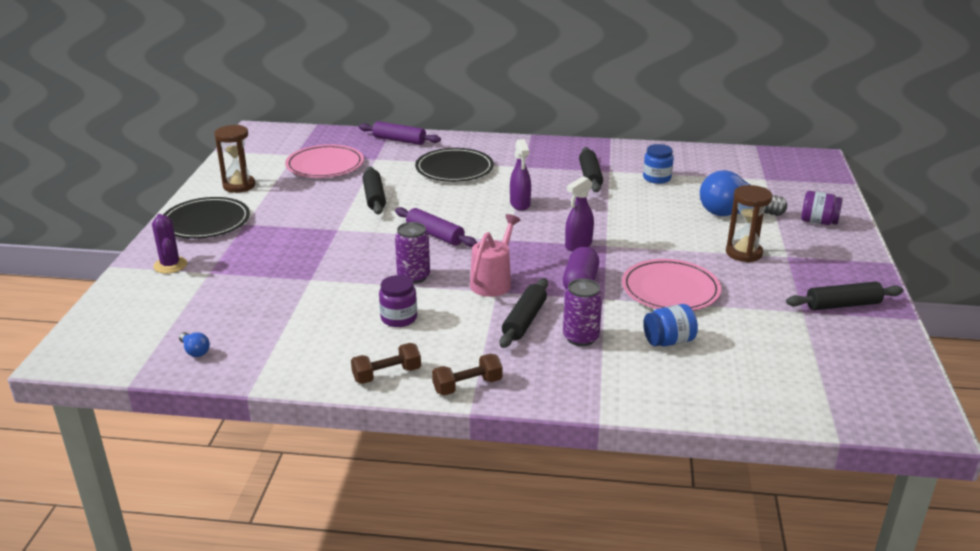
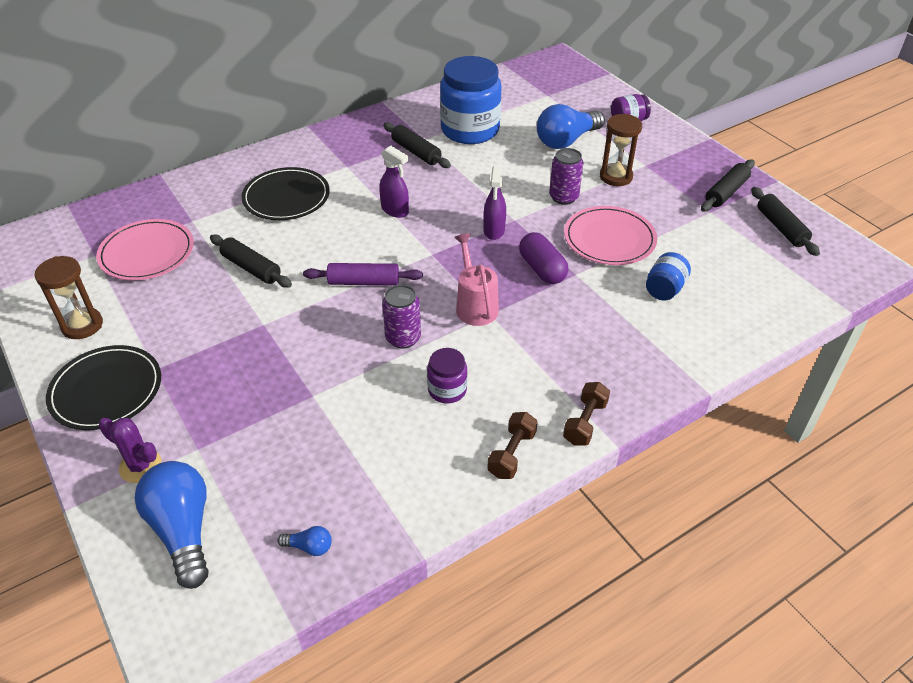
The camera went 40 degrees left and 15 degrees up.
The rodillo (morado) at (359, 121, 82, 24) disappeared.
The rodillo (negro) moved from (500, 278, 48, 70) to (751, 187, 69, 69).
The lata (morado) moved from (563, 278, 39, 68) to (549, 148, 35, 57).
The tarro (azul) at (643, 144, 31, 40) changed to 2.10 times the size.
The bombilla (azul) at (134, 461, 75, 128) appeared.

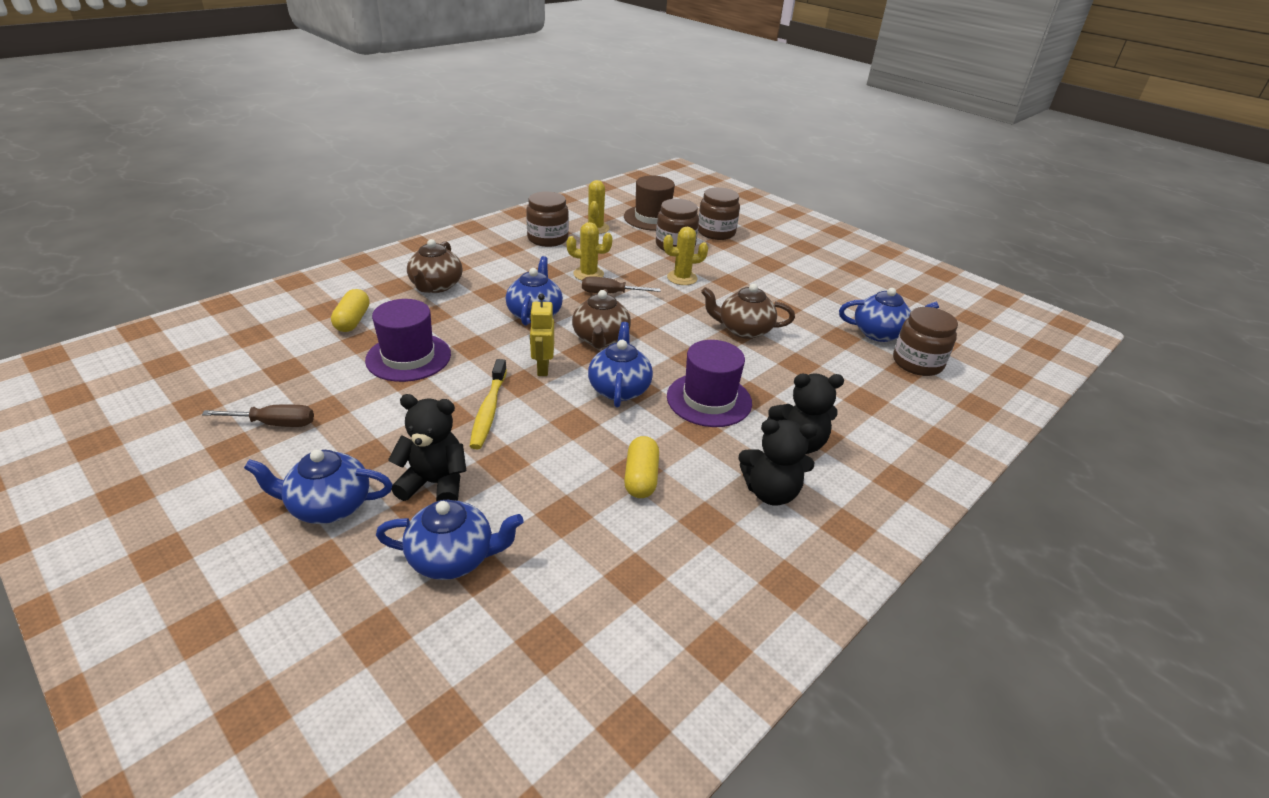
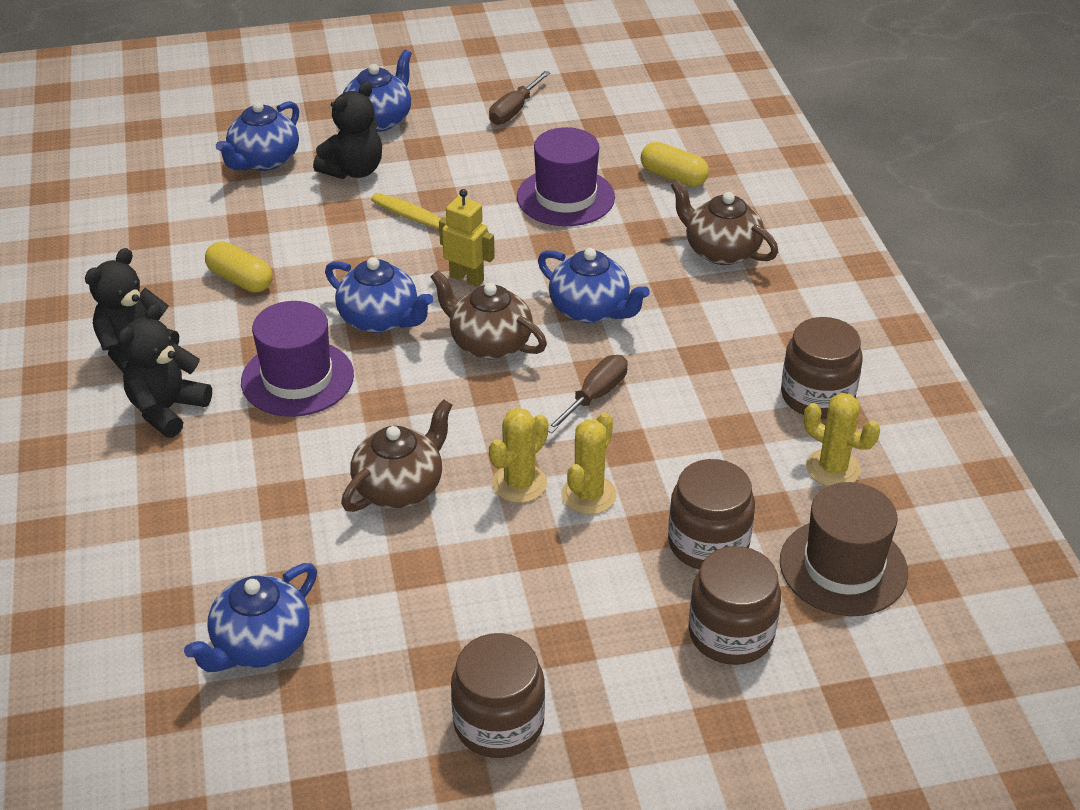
The camera went 125 degrees right and 5 degrees up.
The cactus (amarillo) moved from (567, 222, 46, 58) to (489, 408, 59, 95).
The tarro (marrón) moved from (893, 307, 65, 69) to (451, 633, 94, 125).

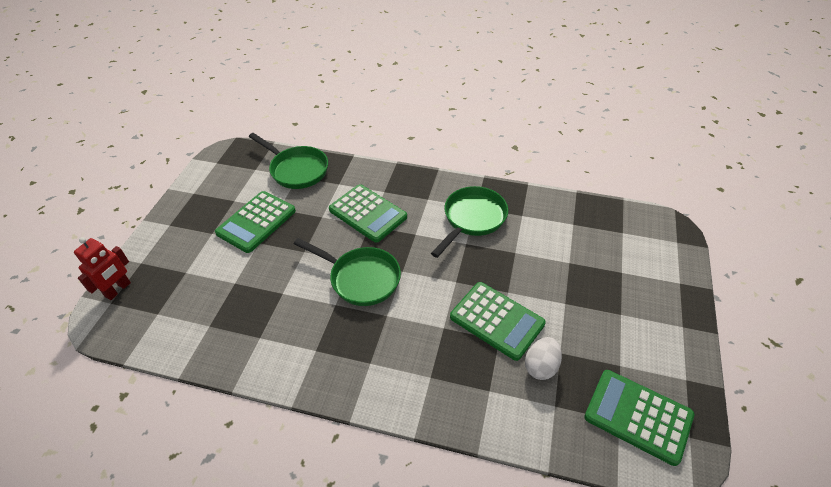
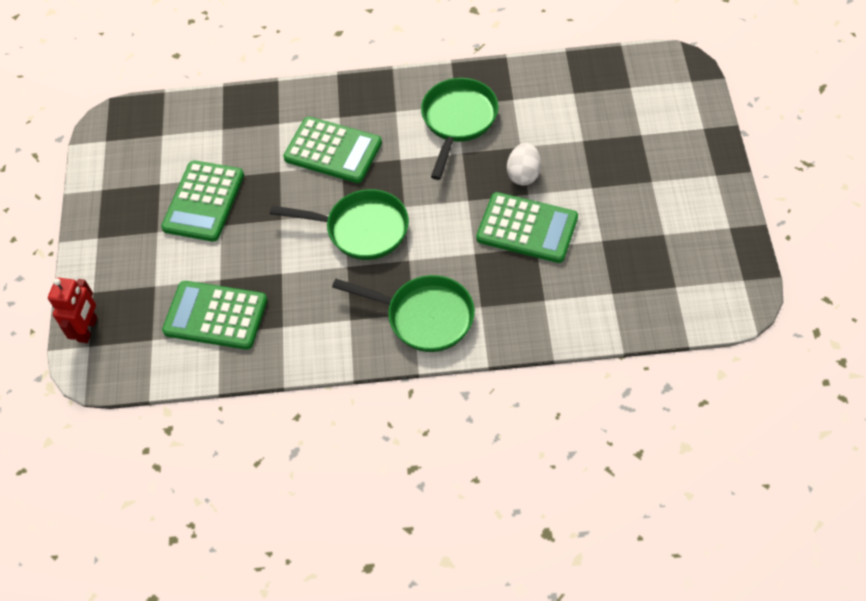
The camera went 15 degrees left and 10 degrees up.
The sartén (verde) moved from (249, 133, 79, 56) to (332, 275, 143, 77).
The huevo (blanco) moved from (525, 337, 37, 43) to (507, 143, 34, 43).
The calculadora (verde) moved from (584, 370, 110, 96) to (162, 281, 105, 69).

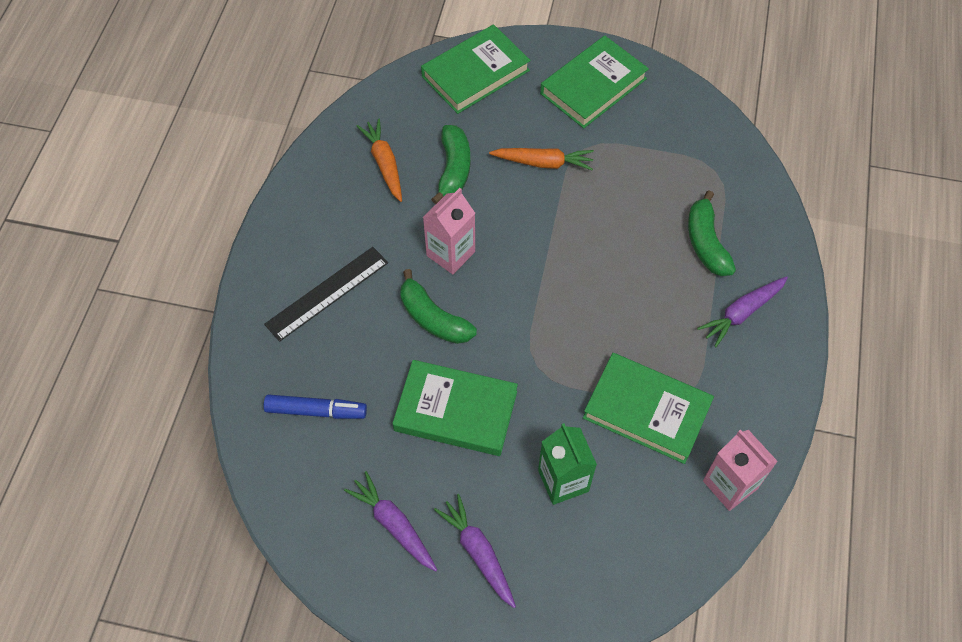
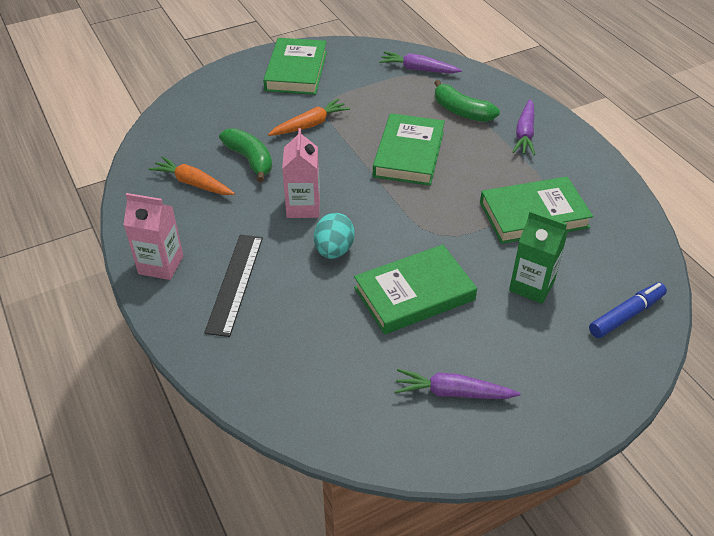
The camera went 40 degrees left and 15 degrees down.
The rotulador (azul) moved from (264, 394, 103, 25) to (589, 282, 78, 56).
The plátano (verde) at (401, 269, 76, 75) was replaced by the huevo (turquesa) at (314, 213, 41, 46).
The libro (verde) moved from (421, 24, 110, 90) to (373, 113, 72, 73).
The zanahoria (morado) moved from (434, 494, 82, 114) to (379, 52, 83, 21).
The cartón de leche (rosa) moved from (703, 430, 75, 81) to (123, 193, 60, 87).

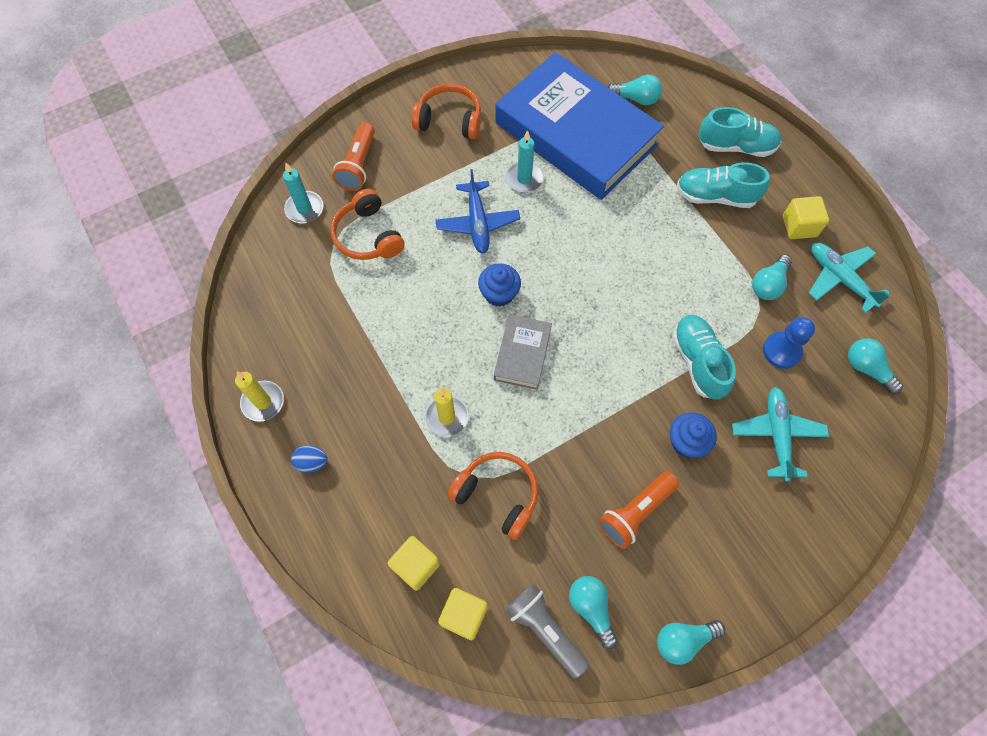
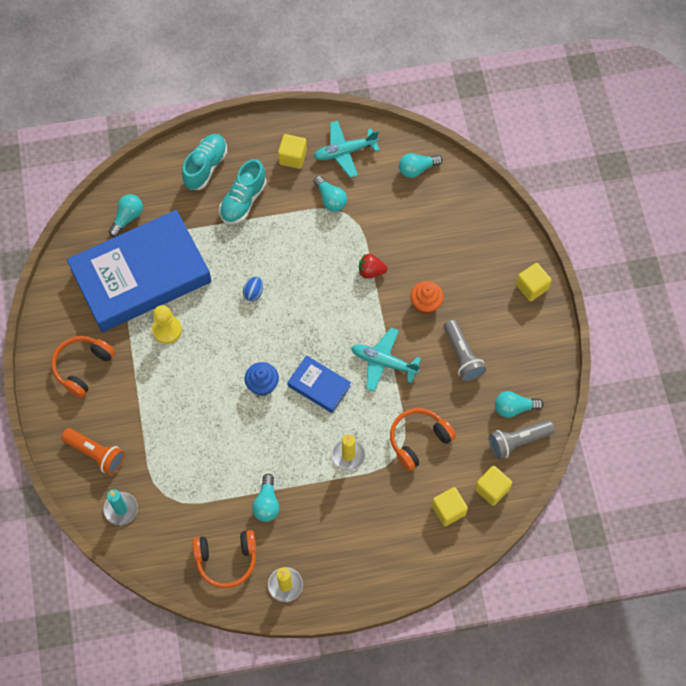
The camera went 70 degrees left and 0 degrees up.
The huevo (azul) moved from (291, 446, 37, 27) to (243, 277, 20, 24).
The auriculares (naranja) moved from (331, 189, 74, 71) to (192, 530, 65, 58).
The avión (azul) at (436, 169, 84, 85) disappeared.
The libro (gris) at (494, 315, 58, 75) became the libro (azul) at (287, 355, 64, 58).
The vela (turquesa) at (505, 130, 39, 63) was replaced by the peón (amarillo) at (152, 305, 30, 39).
The lámpara de mano (naranja) at (598, 472, 81, 77) became the lámpara de mano (gris) at (444, 320, 42, 61).
The bombilla (turquesa) moved from (657, 620, 68, 45) to (252, 474, 28, 48).
The magdalena (azul) at (670, 413, 47, 45) became the magdalena (naranja) at (410, 281, 34, 33).
The zapato (turquesa) at (672, 315, 64, 85) was replaced by the fresa (rojo) at (359, 254, 28, 24).
The avión (turquesa) moved from (732, 387, 97, 95) to (351, 328, 70, 64).
The peón (azul) at (763, 317, 52, 52) disappeared.
The cubo (amarillo) at (516, 263, 36, 38) appeared.

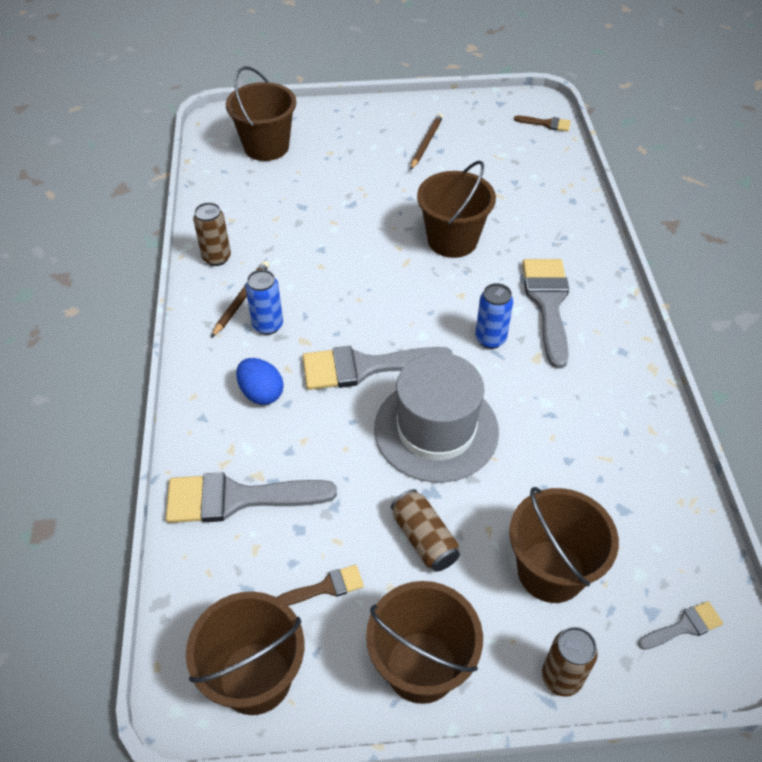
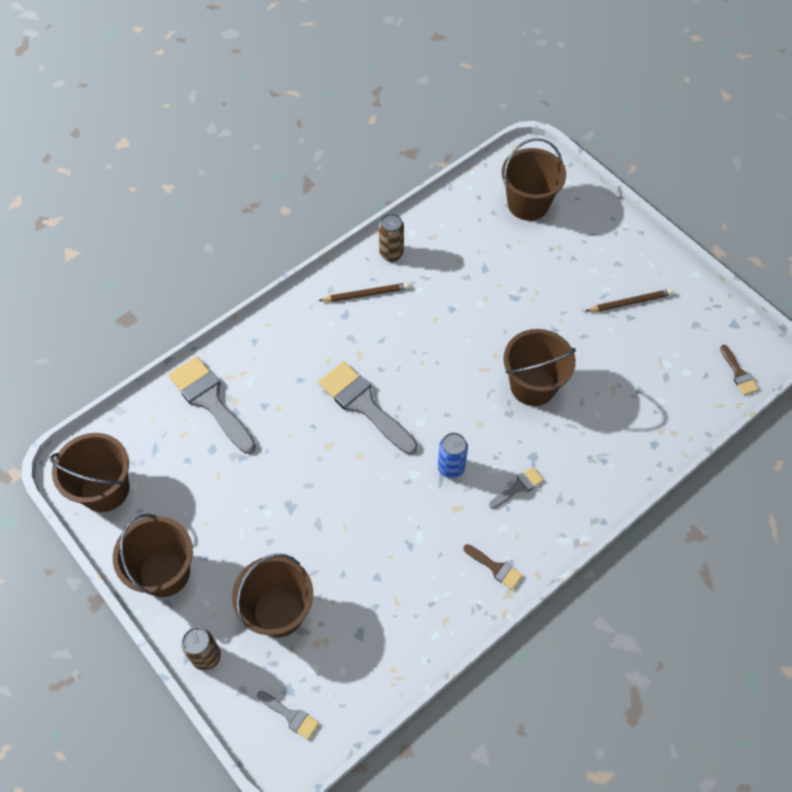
The camera went 55 degrees right and 10 degrees up.
The huevo (azul) at (236, 358, 48, 47) disappeared.
The lata (azul) at (245, 269, 38, 66) disappeared.
The pincel (marrón) moved from (277, 565, 87, 40) to (463, 544, 59, 46).
The sombrero (gris) at (374, 353, 125, 129) disappeared.
The lata (marrón) at (391, 489, 69, 83) disappeared.
The pincel (gris) at (523, 259, 46, 110) changed to 0.48 times the size.

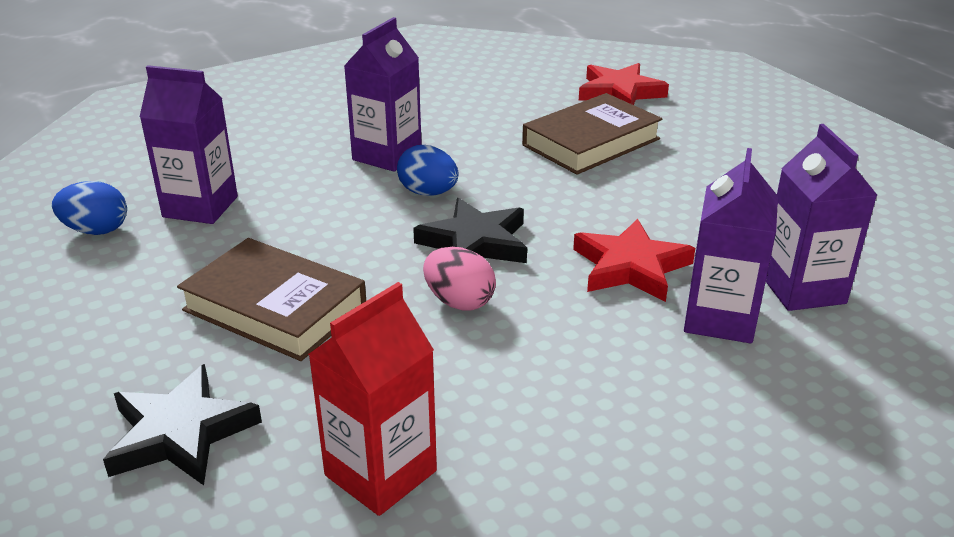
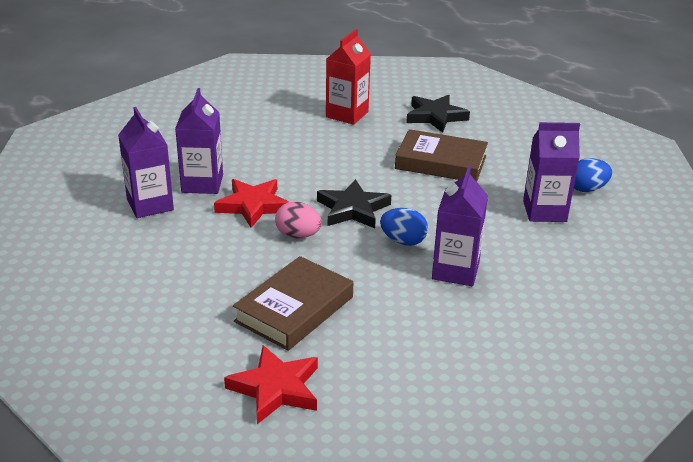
The camera went 165 degrees right and 0 degrees up.
The huevo (rosa) moved from (423, 247, 73, 64) to (275, 202, 47, 36).

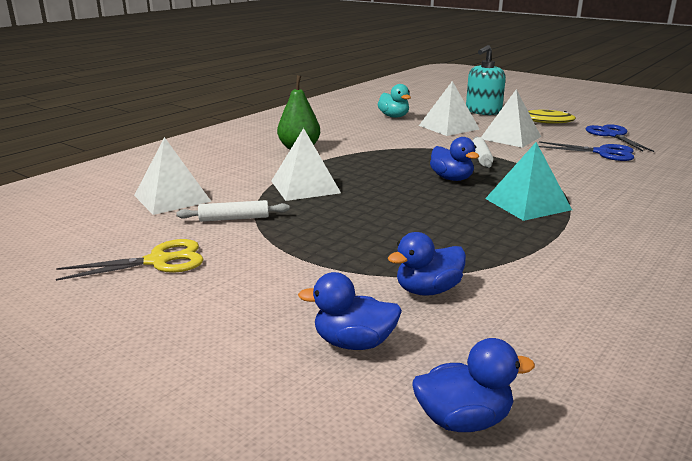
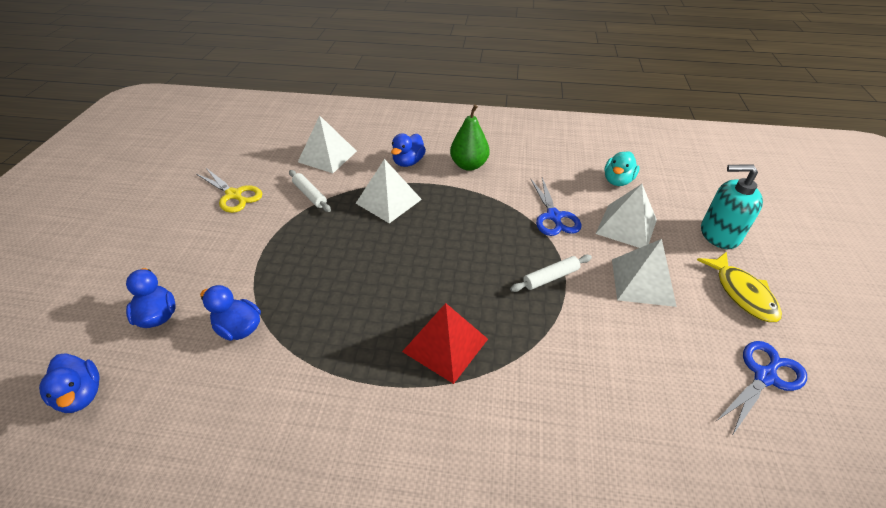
The camera went 60 degrees right and 20 degrees up.
The pato (azul) moved from (430, 137, 49, 44) to (391, 134, 35, 33).
The pirámide (turquesa) at (485, 142, 87, 79) became the pirámide (rojo) at (402, 303, 86, 81).
The tijeras (azul) moved from (539, 141, 95, 20) to (531, 178, 51, 58).

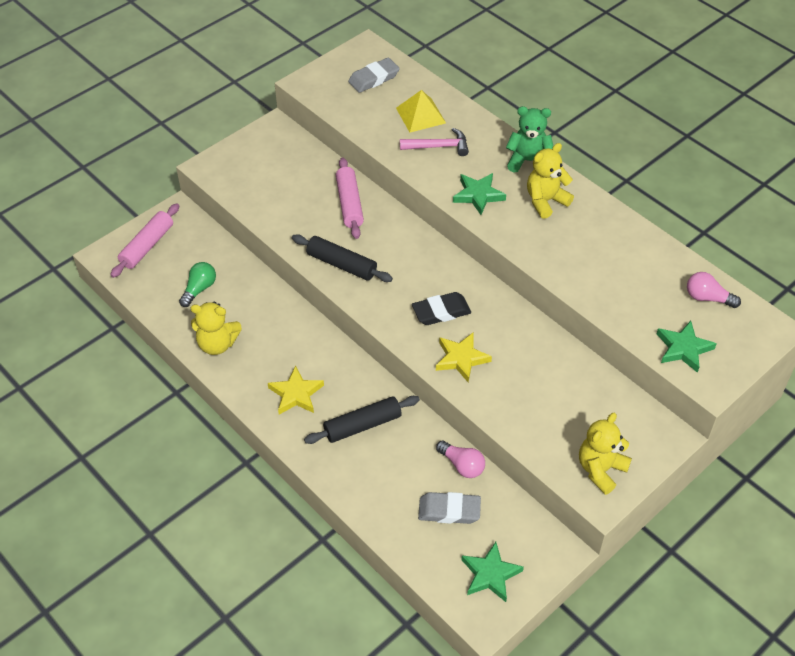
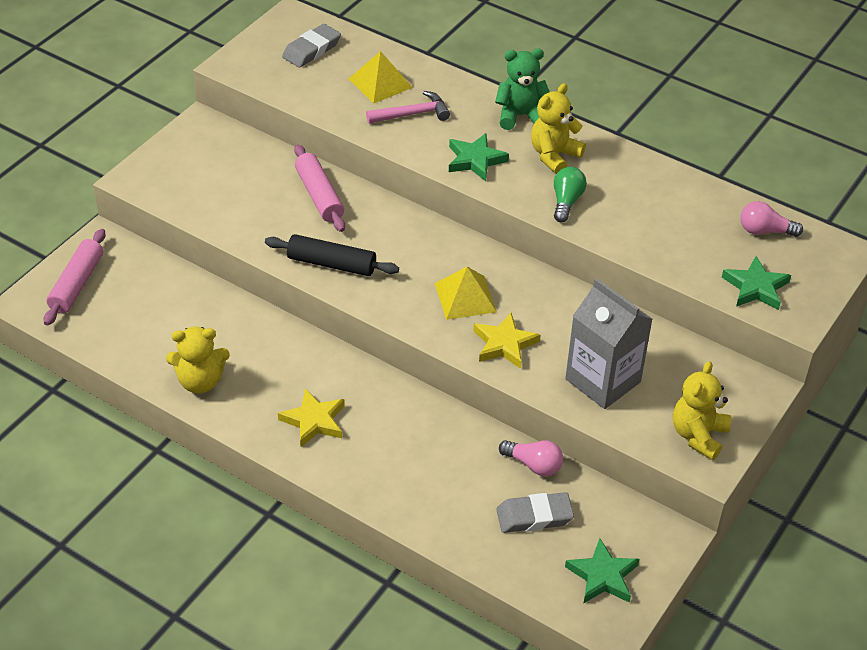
The camera went 15 degrees left and 5 degrees down.
The bombilla (verde) moved from (179, 262, 37, 45) to (554, 167, 33, 55).
The rodillo (negro) at (304, 396, 116, 48) disappeared.
The goma de borrar (negro) at (412, 292, 59, 33) was replaced by the pirámide (amarillo) at (435, 267, 62, 53).
The cartón de leche (gris) at (565, 278, 88, 131) appeared.

